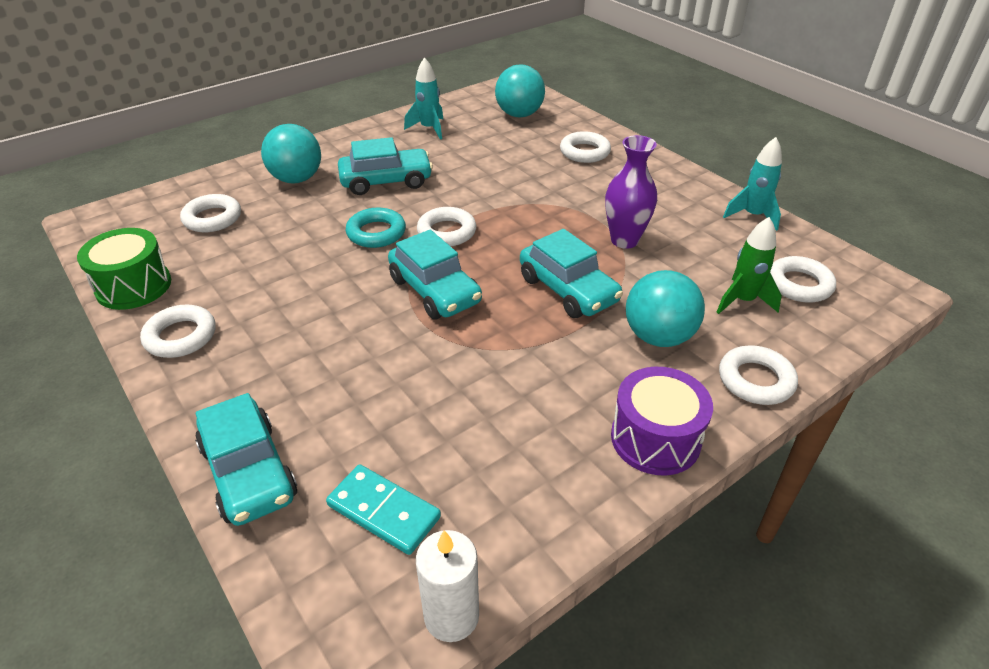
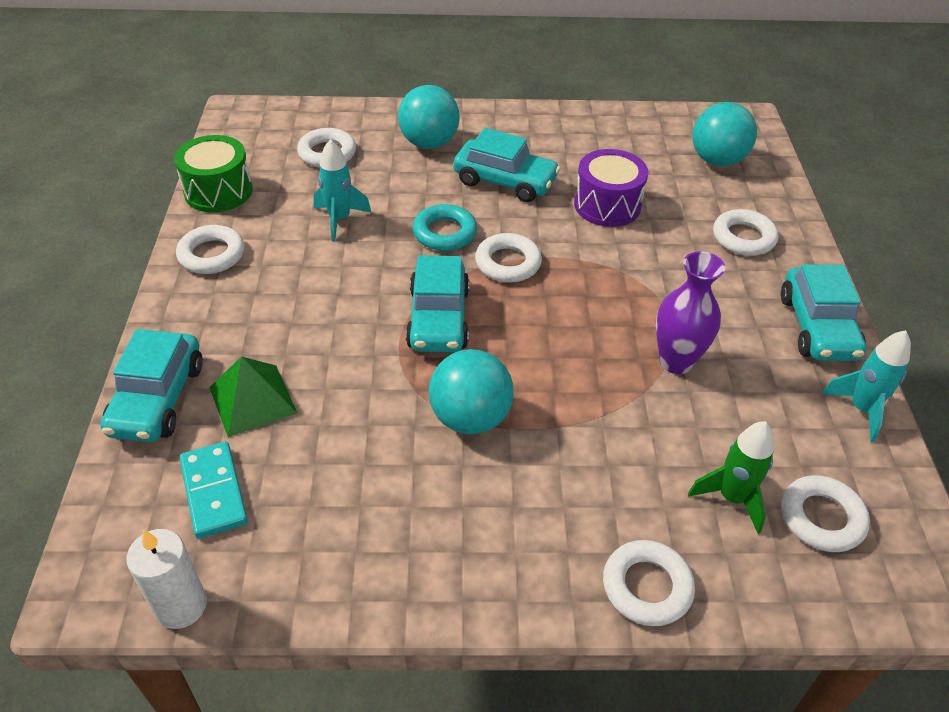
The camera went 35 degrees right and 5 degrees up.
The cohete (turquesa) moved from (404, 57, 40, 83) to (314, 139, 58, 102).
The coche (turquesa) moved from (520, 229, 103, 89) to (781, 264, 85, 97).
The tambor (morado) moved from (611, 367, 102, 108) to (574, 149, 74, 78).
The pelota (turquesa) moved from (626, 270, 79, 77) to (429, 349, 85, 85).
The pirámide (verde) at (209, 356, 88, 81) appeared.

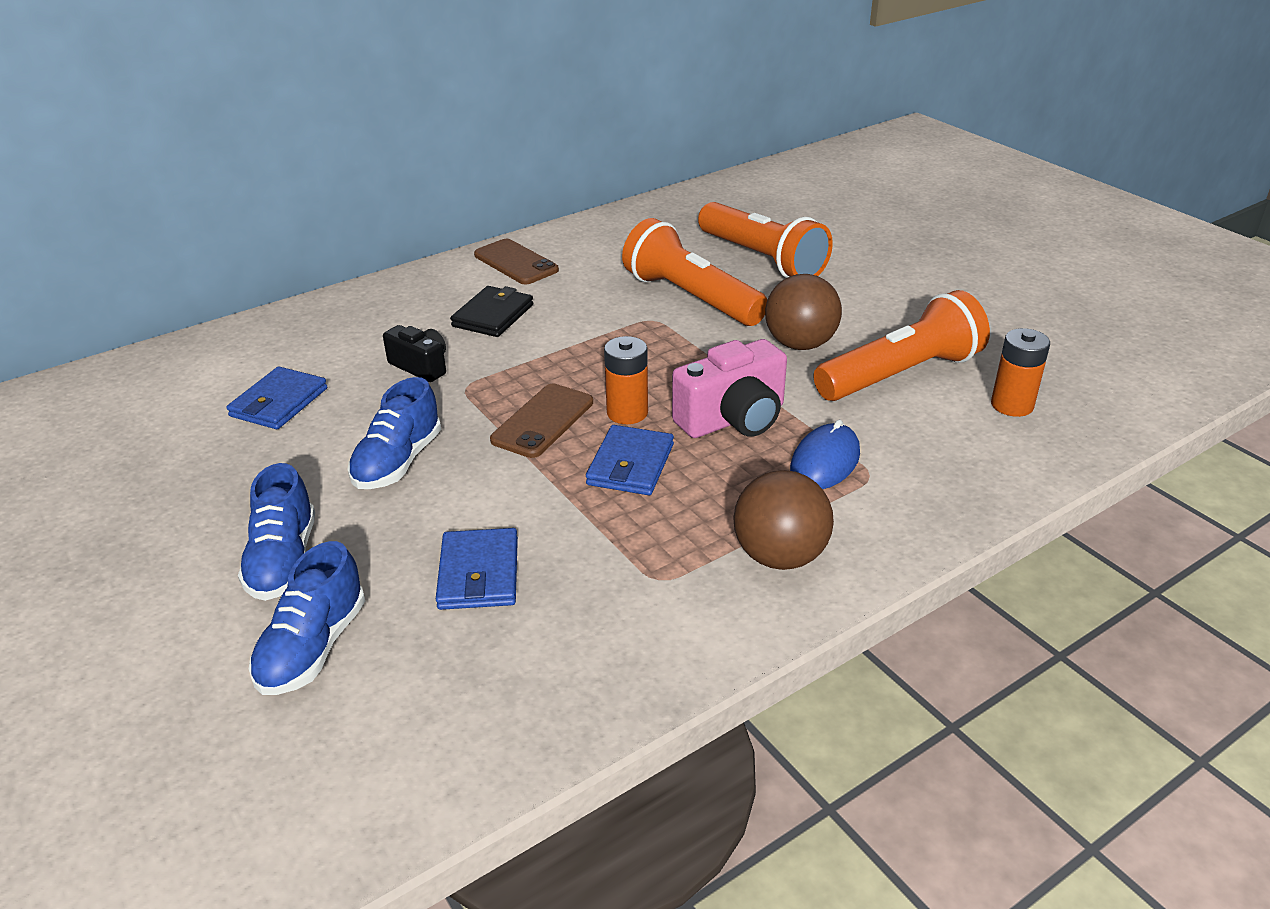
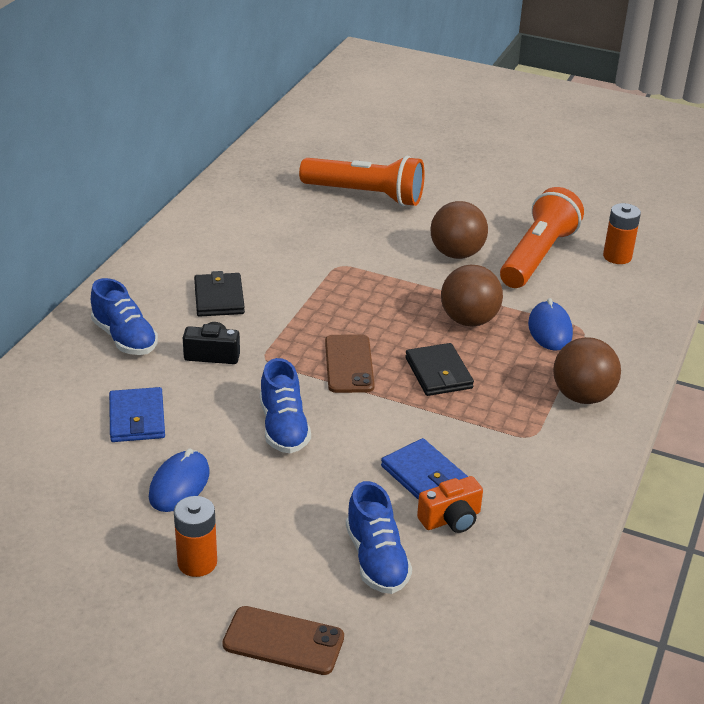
The camera went 35 degrees left and 0 degrees up.
The zapato (azul) moved from (238, 463, 77, 138) to (91, 278, 67, 77).
The móvil (marrón) moved from (474, 239, 85, 46) to (222, 606, 122, 69).
The cartera (azul) at (586, 425, 88, 70) became the cartera (negro) at (405, 343, 69, 53).
The pila (naranja) moved from (604, 336, 44, 88) to (174, 496, 43, 81).
The lámpara de mano (naranja) at (622, 218, 146, 108) disappeared.
The cámara (rosa) at (672, 339, 115, 99) was replaced by the pelota (marrón) at (441, 265, 62, 61).
The ratón (azul) at (149, 448, 61, 64) appeared.
The cámara (naranja) at (417, 476, 66, 57) appeared.

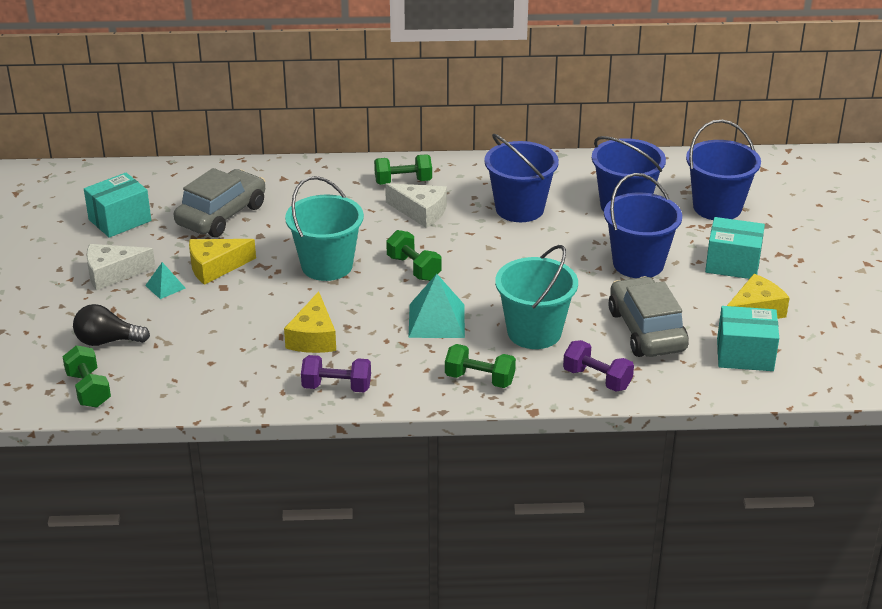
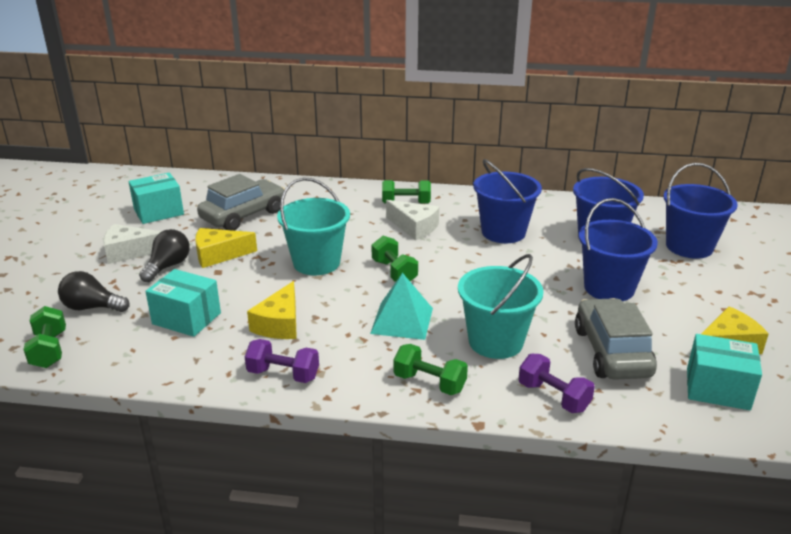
The camera went 10 degrees right and 5 degrees down.
The pirámide (turquesa) at (145, 262, 41, 37) was replaced by the bombilla (negro) at (139, 229, 51, 53).
The caja (turquesa) moved from (705, 217, 60, 62) to (145, 269, 76, 68).

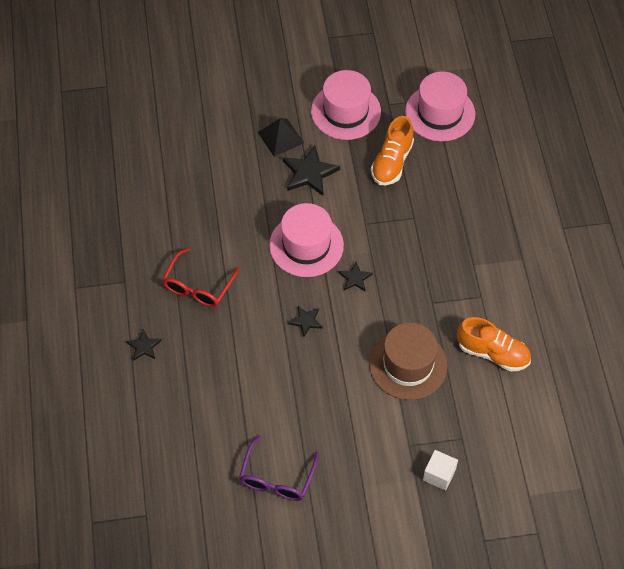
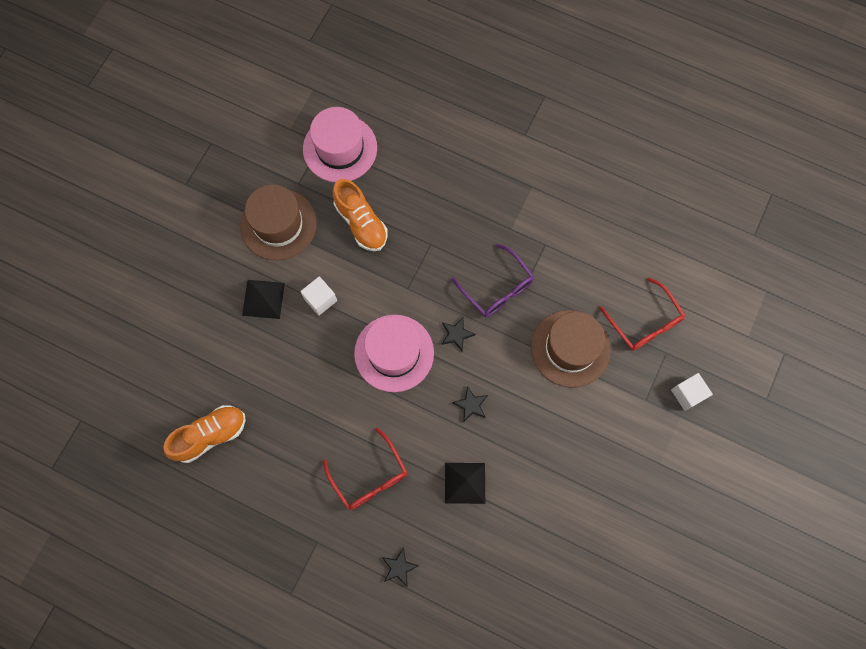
The camera went 55 degrees left and 15 degrees up.
The gafas (morado) moved from (239, 435, 80, 66) to (451, 244, 83, 73).
The estrella (negro) at (283, 146, 57, 50) was replaced by the cubo (blanco) at (300, 276, 37, 40).
The sombrero (rosa) at (311, 70, 70, 70) became the sombrero (marrón) at (240, 185, 77, 75).
The zapato (naranja) moved from (457, 317, 74, 55) to (163, 405, 83, 58).
The pirámide (negro) at (445, 463, 40, 41) appeared.
The gafas (rojo) at (599, 277, 86, 74) appeared.

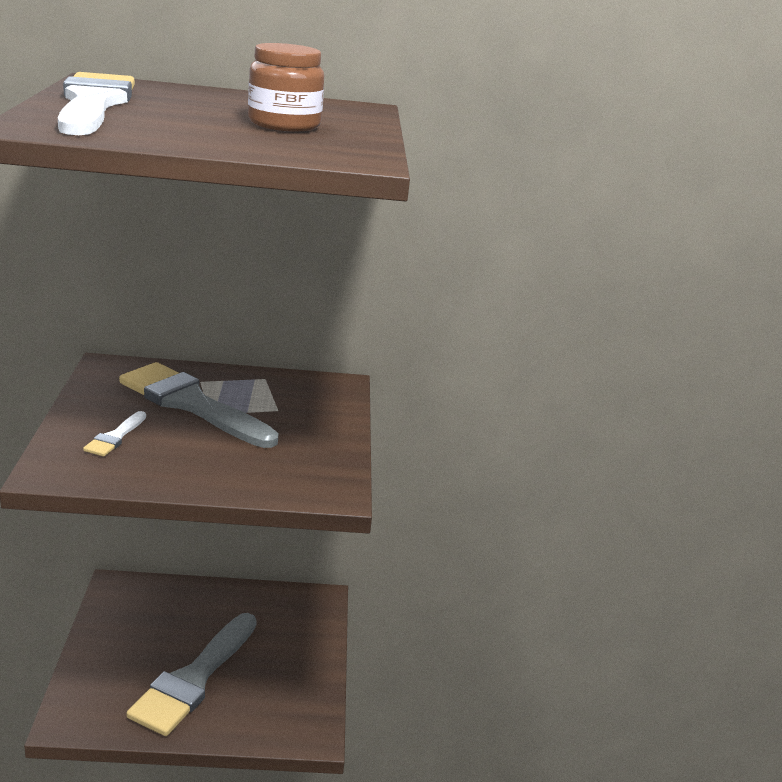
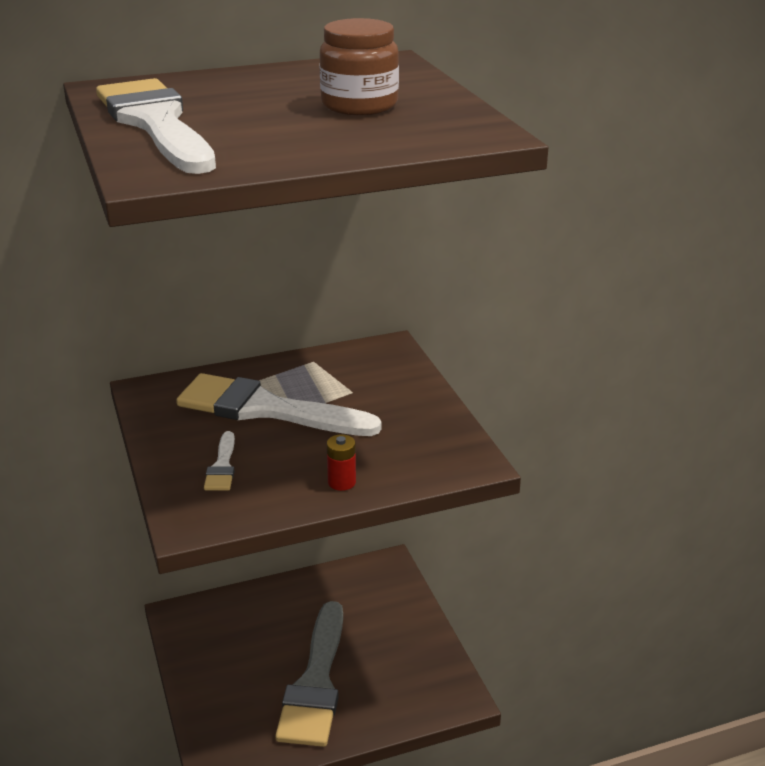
The camera went 15 degrees left and 5 degrees up.
The pincel (gris) at (119, 362, 160, 86) became the pincel (blanco) at (176, 373, 206, 63).
The pila (rojo) at (327, 434, 29, 57) appeared.

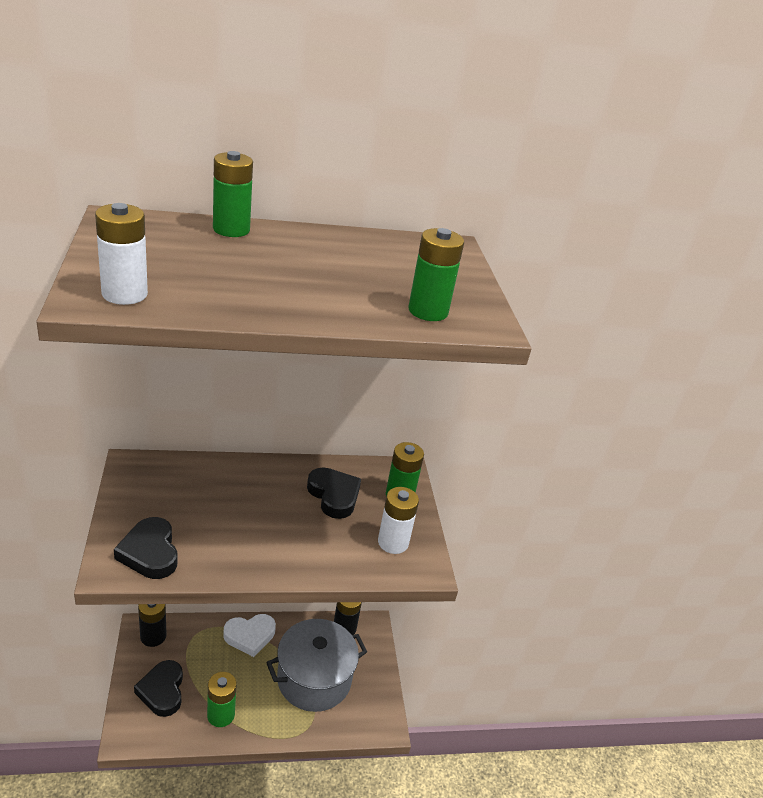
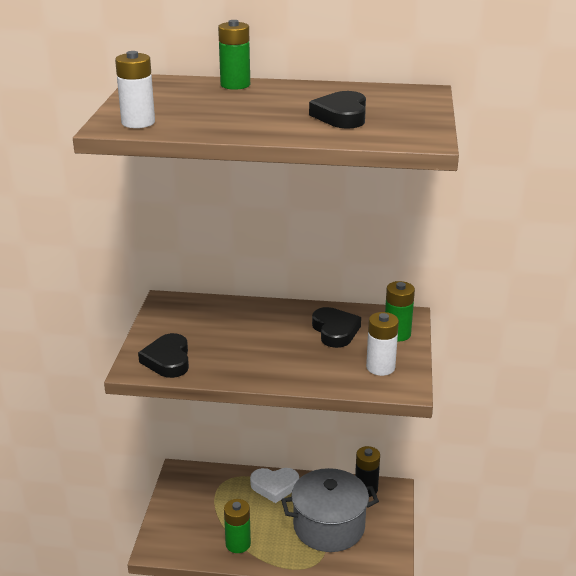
The camera went 20 degrees right and 5 degrees down.
The corazón (negro) moved from (134, 660, 49, 57) to (309, 91, 57, 37).
The pila (negro) at (138, 604, 29, 43) disappeared.
The pila (verde) at (408, 228, 56, 93) disappeared.

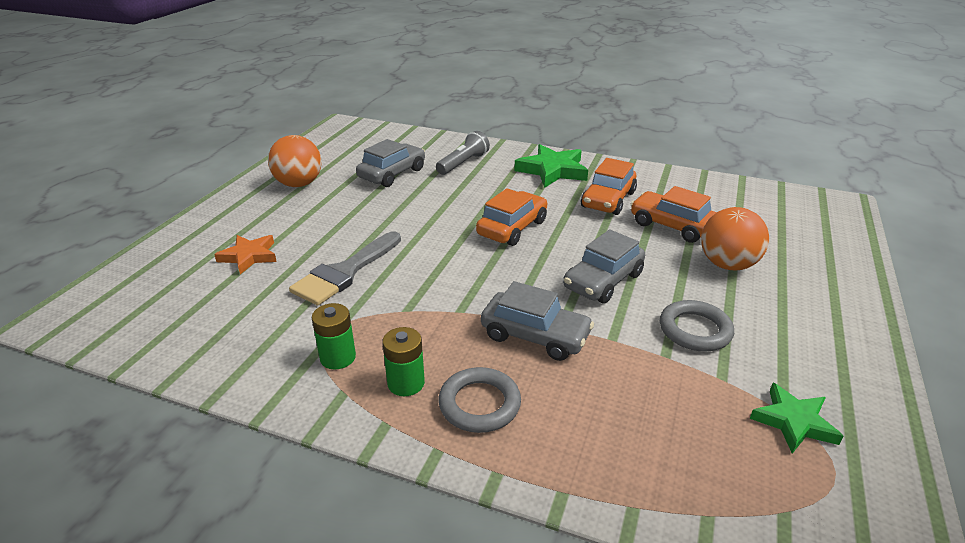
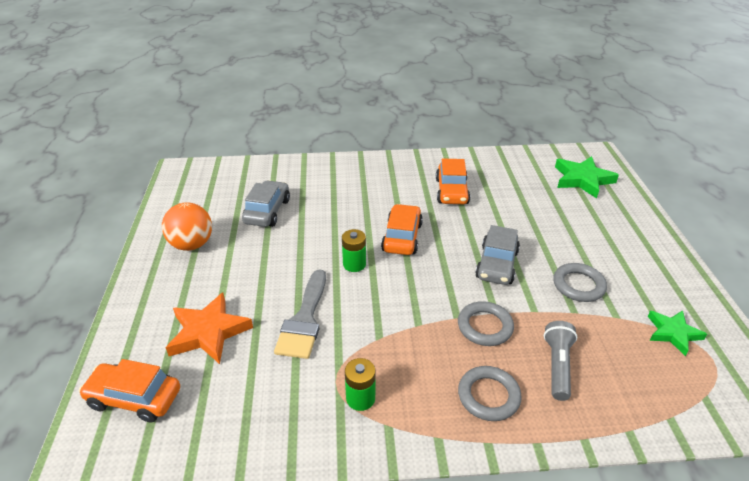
The camera went 25 degrees left and 5 degrees up.
The estrella (naranja) at (214, 235, 63, 39) changed to 1.54 times the size.
The pila (verde) moved from (382, 327, 43, 69) to (342, 229, 24, 43).
The lámpara de mano (gris) moved from (436, 131, 54, 44) to (544, 321, 33, 80).
The coche (gris) at (481, 281, 113, 80) was replaced by the anillo (gris) at (458, 301, 56, 45).
The estrella (verde) moved from (514, 144, 74, 44) to (555, 156, 64, 43).
The coche (naranja) moved from (631, 186, 86, 57) to (79, 359, 101, 64).
The pelota (naranja) at (701, 207, 68, 63) disappeared.

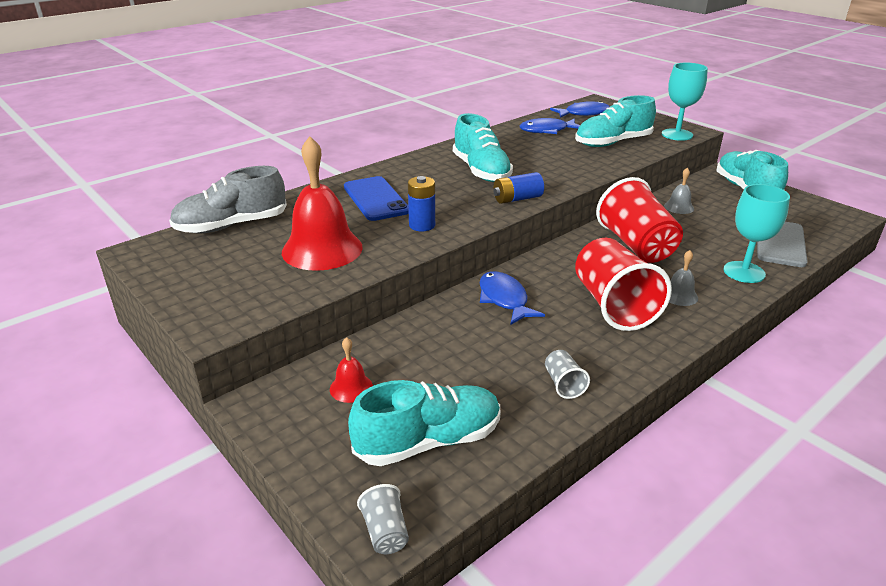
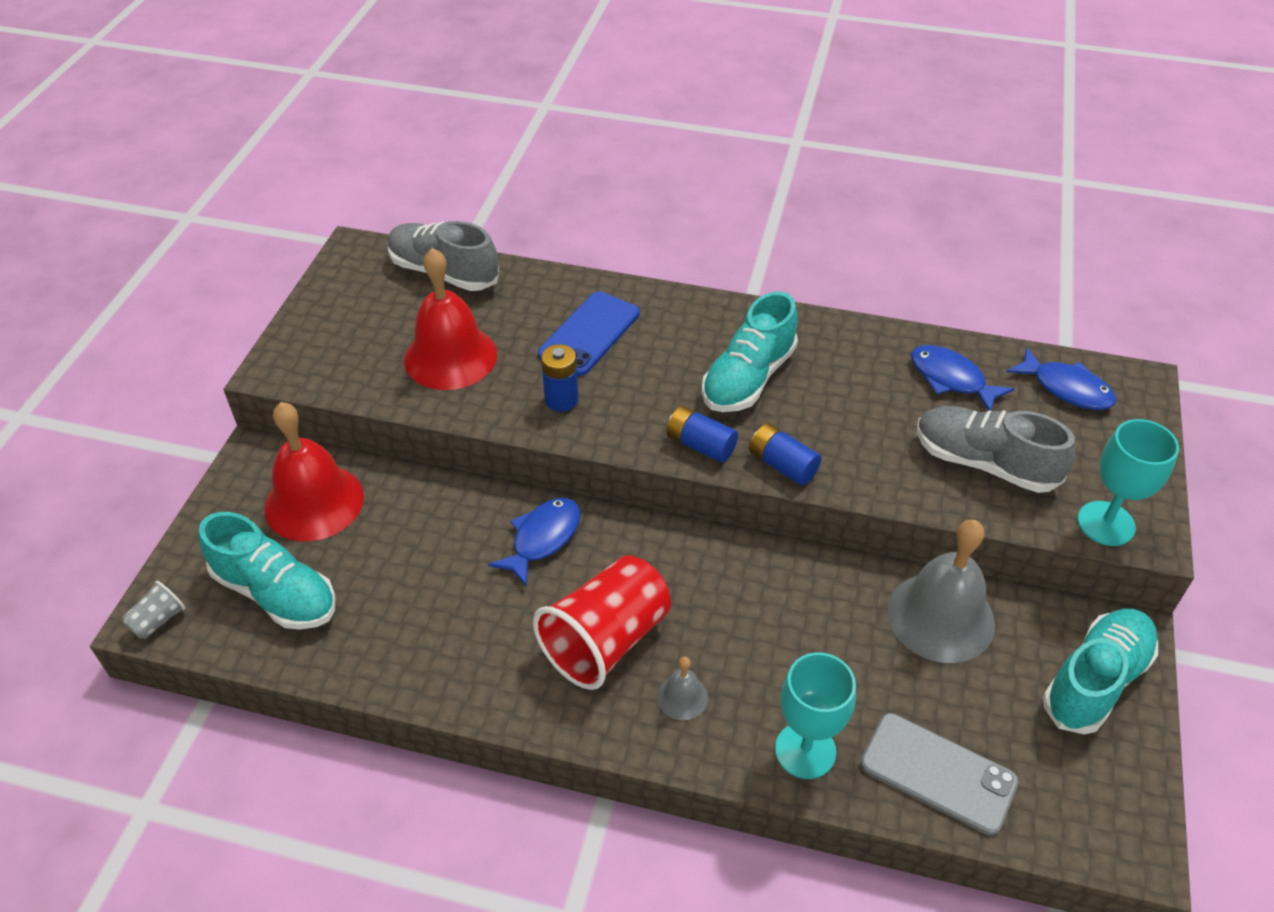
The camera went 55 degrees right and 15 degrees up.
The campana (rojo) at (330, 337, 43, 66) changed to 2.20 times the size.
The vaso (gris) at (545, 350, 45, 49) disappeared.
The zapato (turquesa) at (575, 95, 81, 52) became the zapato (gris) at (917, 406, 158, 87).
The vaso (rojo) at (596, 177, 87, 86) disappeared.
The campana (gris) at (664, 168, 30, 46) changed to 2.20 times the size.
The móvil (gris) at (757, 222, 51, 45) turned 45 degrees clockwise.
The pila (azul) at (749, 423, 72, 62) appeared.

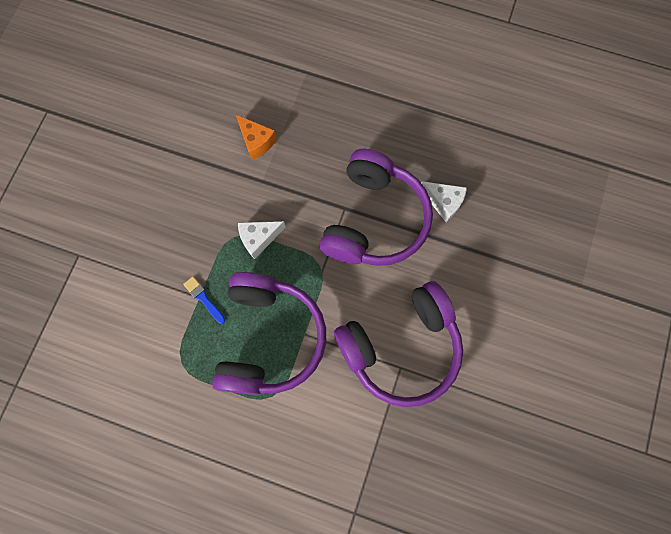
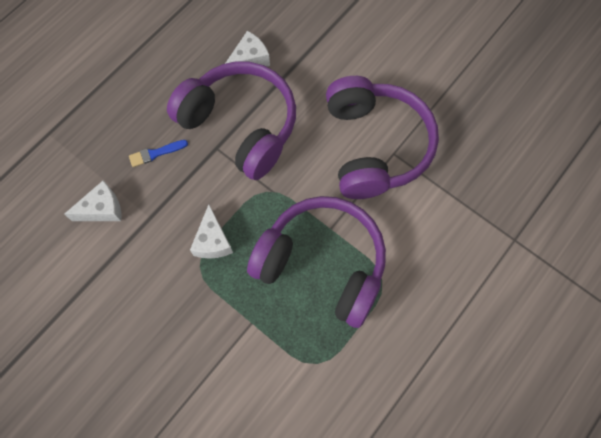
The camera went 70 degrees left and 5 degrees down.
The pincel (azul) moved from (183, 276, 42, 48) to (129, 140, 59, 27).
The queso (naranja) at (235, 114, 42, 46) became the queso (blanco) at (64, 180, 57, 41).

